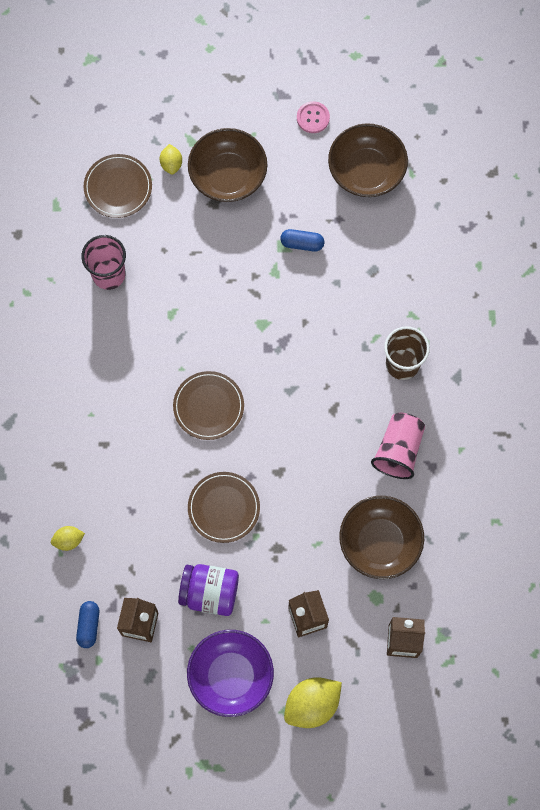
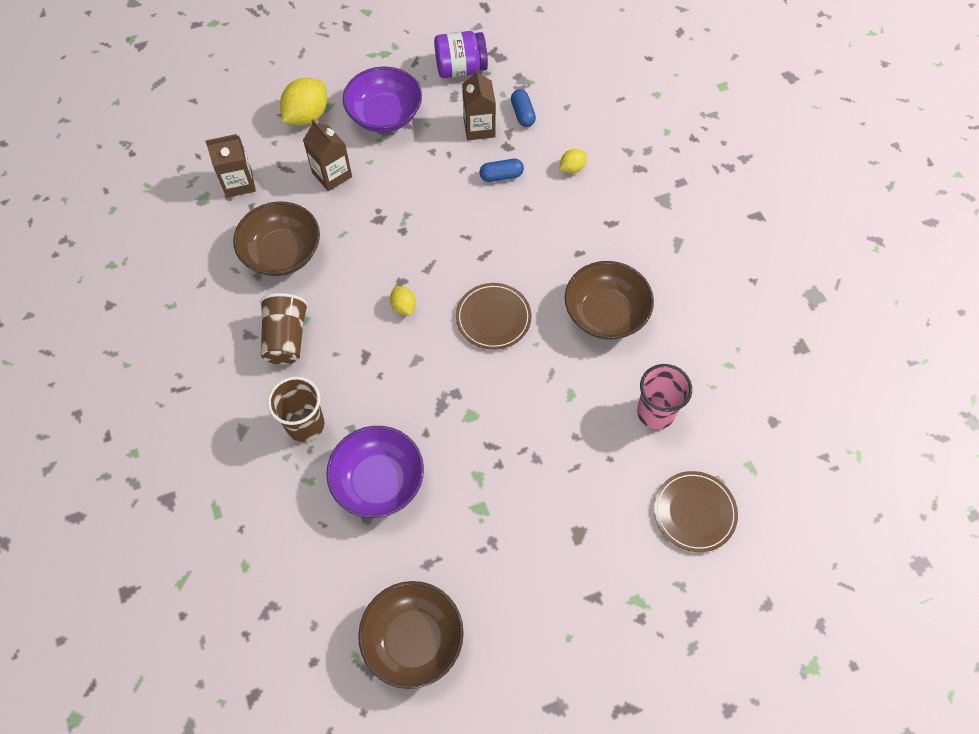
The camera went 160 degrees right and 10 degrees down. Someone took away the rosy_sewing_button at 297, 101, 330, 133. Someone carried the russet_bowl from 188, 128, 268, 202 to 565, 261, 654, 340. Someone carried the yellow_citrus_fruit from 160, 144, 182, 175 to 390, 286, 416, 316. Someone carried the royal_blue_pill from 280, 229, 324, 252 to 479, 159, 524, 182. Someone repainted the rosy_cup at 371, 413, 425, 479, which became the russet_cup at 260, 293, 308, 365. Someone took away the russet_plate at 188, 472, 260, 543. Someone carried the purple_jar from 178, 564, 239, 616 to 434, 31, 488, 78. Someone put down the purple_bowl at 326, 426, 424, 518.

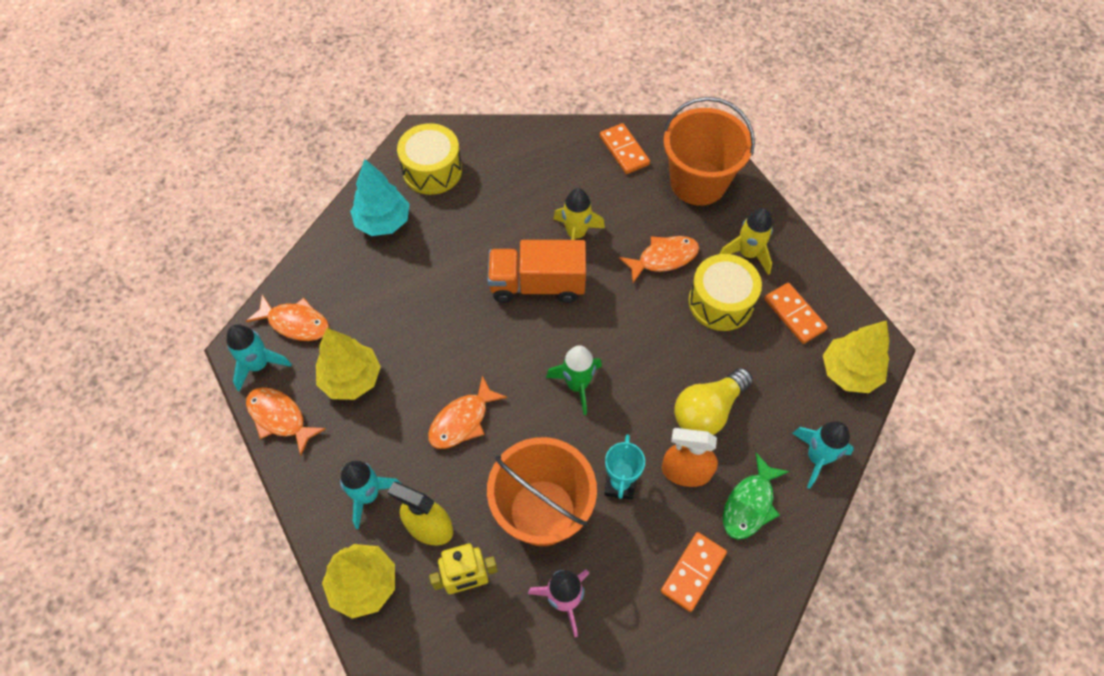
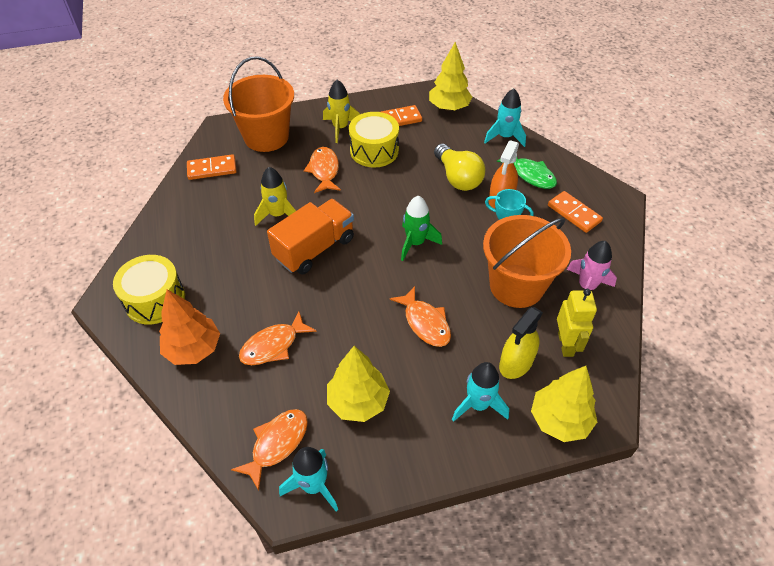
The camera went 75 degrees left and 10 degrees down. Someone repainted the teal_toy_tree at 350, 159, 410, 236, which became the bright_orange_toy_tree at 159, 289, 220, 365. Someone rotated the bright_orange_lorry at 487, 240, 586, 303 by 150 degrees counterclockwise. Someone carried the bright_orange_fish_figure from 246, 387, 326, 456 to 239, 311, 317, 365.

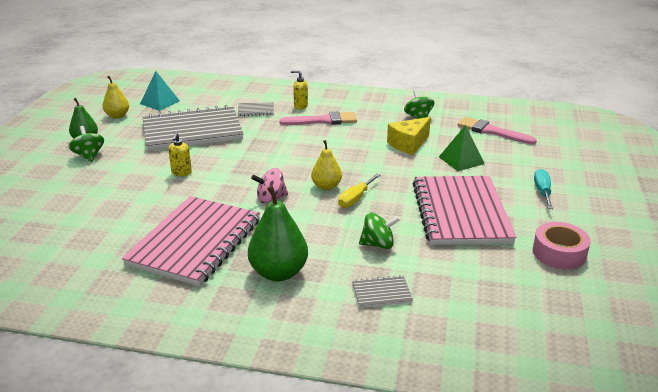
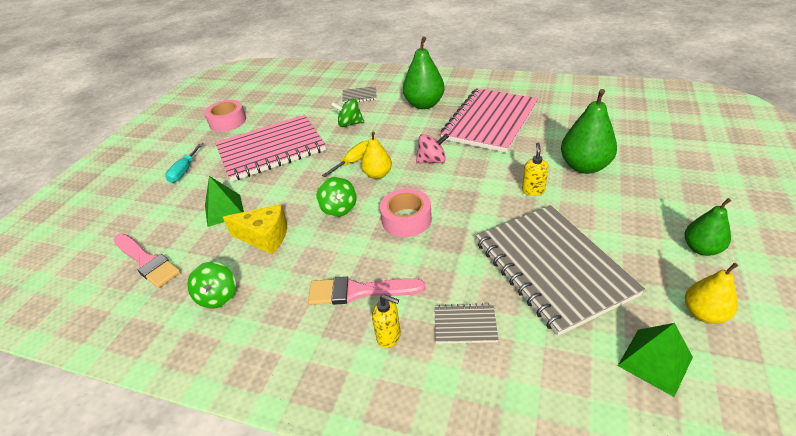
The camera went 170 degrees left and 10 degrees up. Someone repainted the teal_pyramid at 140, 71, 180, 111, which became the leaf-green_pyramid at 618, 323, 693, 397. Someone rotated the ash-grey_notepad at 143, 105, 243, 151 by 75 degrees clockwise. Someone rotated the yellow_cheese at 387, 117, 431, 155 by 45 degrees clockwise. Someone carried the leaf-green_spinning_top from 69, 126, 104, 162 to 316, 177, 357, 217. Someone rotated the rosy_notepad at 412, 176, 516, 245 by 60 degrees clockwise. Someone put down the leaf-green_toy_pear at 561, 89, 617, 174. Someone put down the rosy_roll_of_tape at 380, 188, 432, 237.

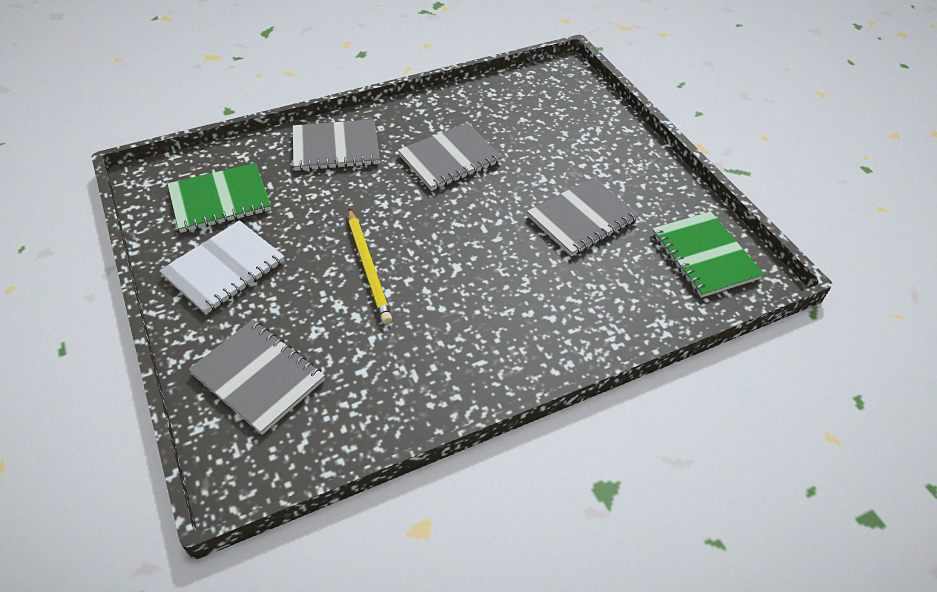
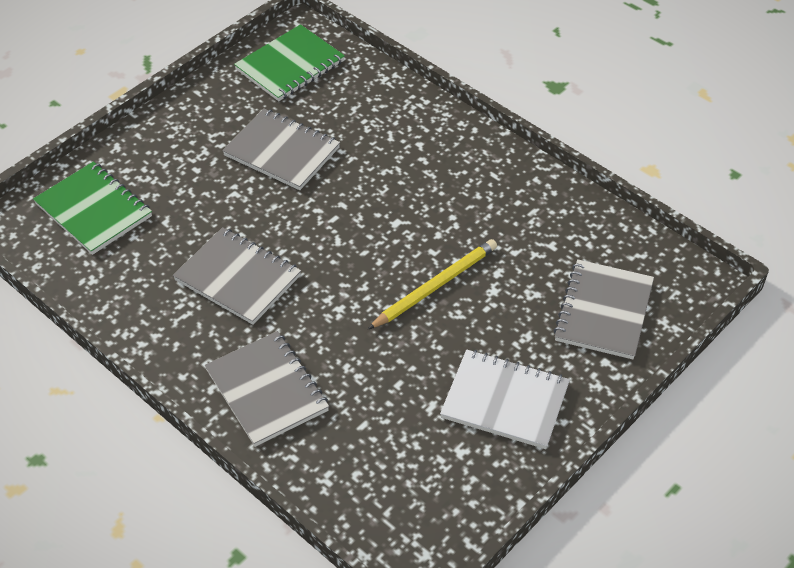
The camera went 110 degrees left and 0 degrees up. Someone carried the leaf-green_notepad from 167, 163, 271, 233 to 33, 161, 152, 255.

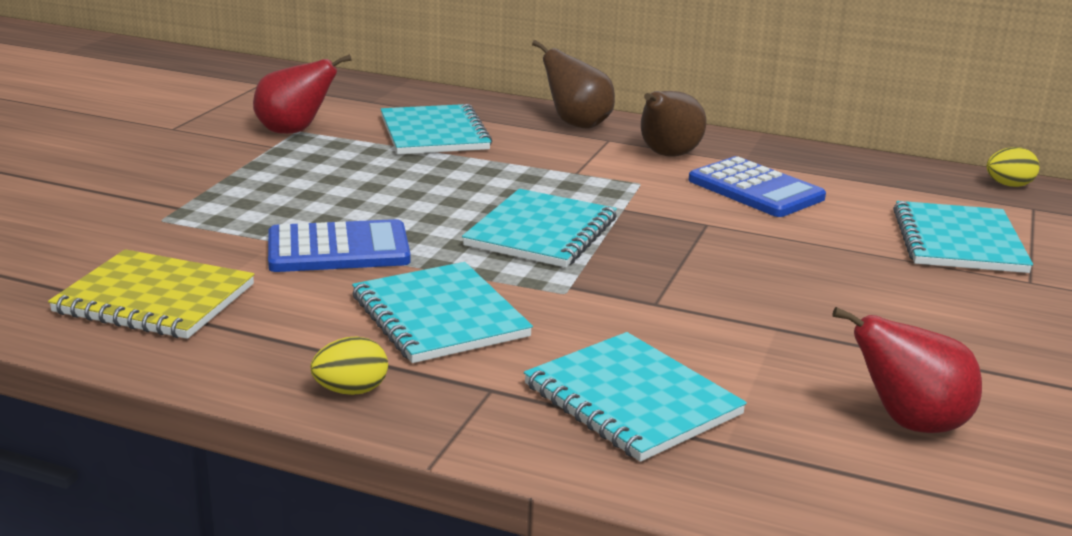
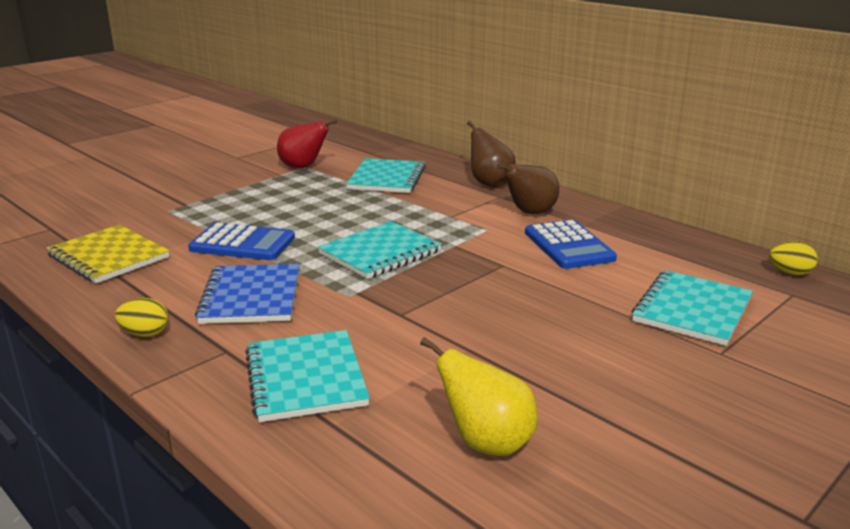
The camera went 25 degrees right and 0 degrees up. Someone repainted the teal_notepad at 352, 262, 533, 363, which became the royal_blue_notepad at 195, 264, 299, 324. Someone repainted the red_toy_pear at 832, 307, 982, 433, which became the yellow_toy_pear at 420, 337, 538, 456.

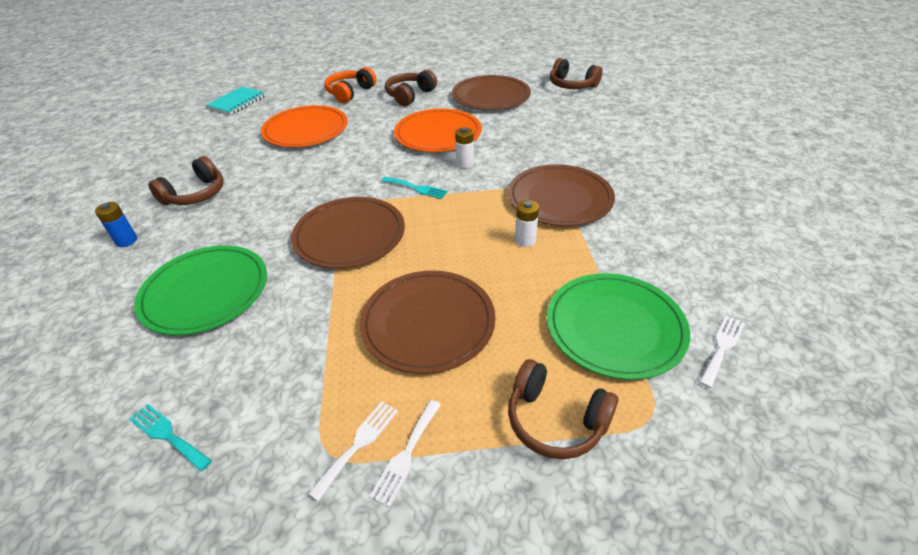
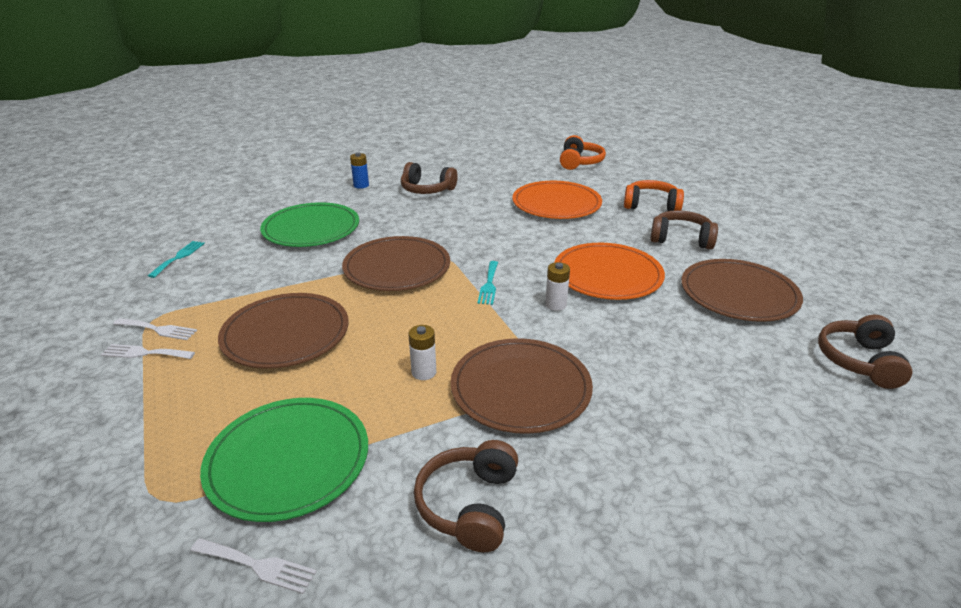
The camera went 70 degrees right and 10 degrees down. Someone swapped the teal_notepad at 206, 87, 266, 115 for the bright_orange_over-ear_headphones at 560, 135, 606, 170. Someone carried the russet_over-ear_headphones from 508, 359, 619, 459 to 414, 440, 518, 552.

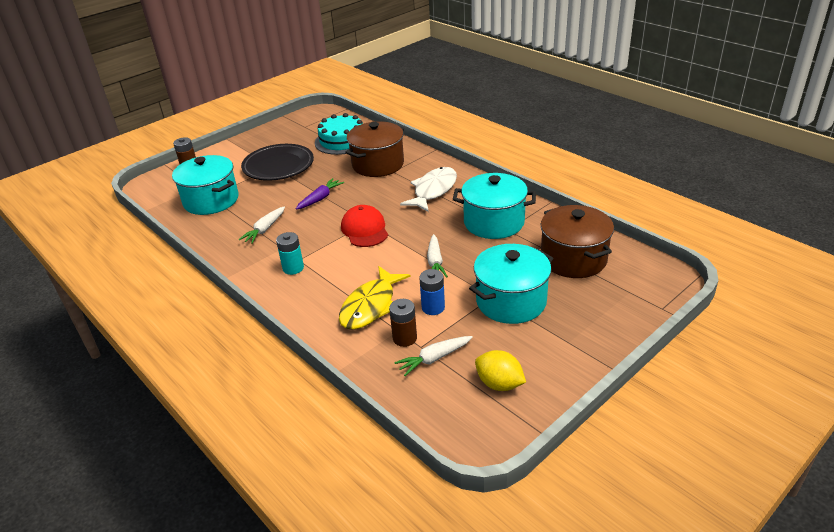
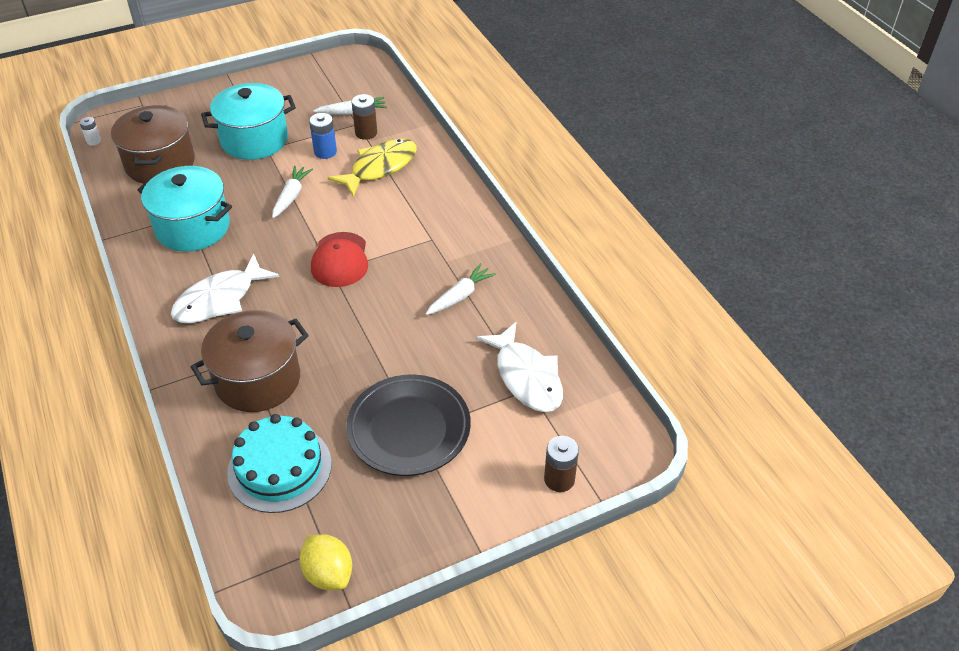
The camera went 165 degrees left and 10 degrees up. Someone swapped the teal_cooking_pot at 172, 155, 239, 215 for the white_fish_figure at 476, 322, 563, 412. Someone took away the purple_root_vegetable at 296, 178, 344, 210. Someone took away the teal_AA_battery at 276, 232, 304, 275. Someone carried the yellow_citrus_fruit from 475, 350, 526, 391 to 300, 534, 352, 590. Someone put down the white_AA_battery at 79, 117, 101, 146.

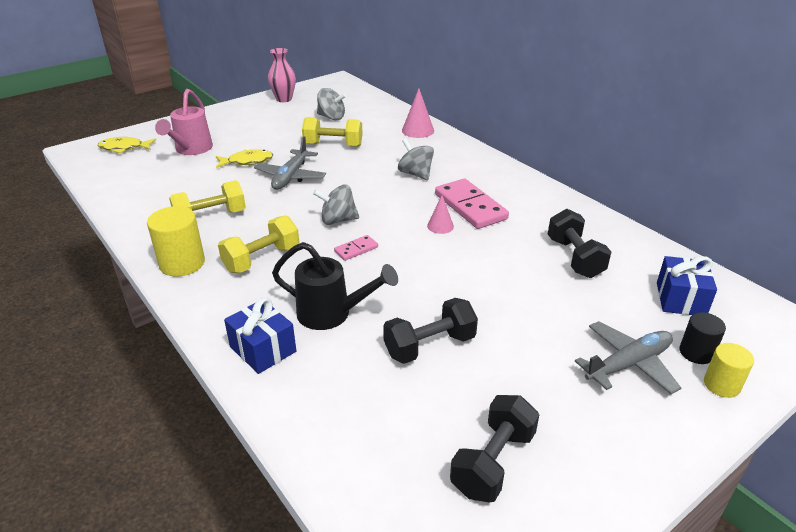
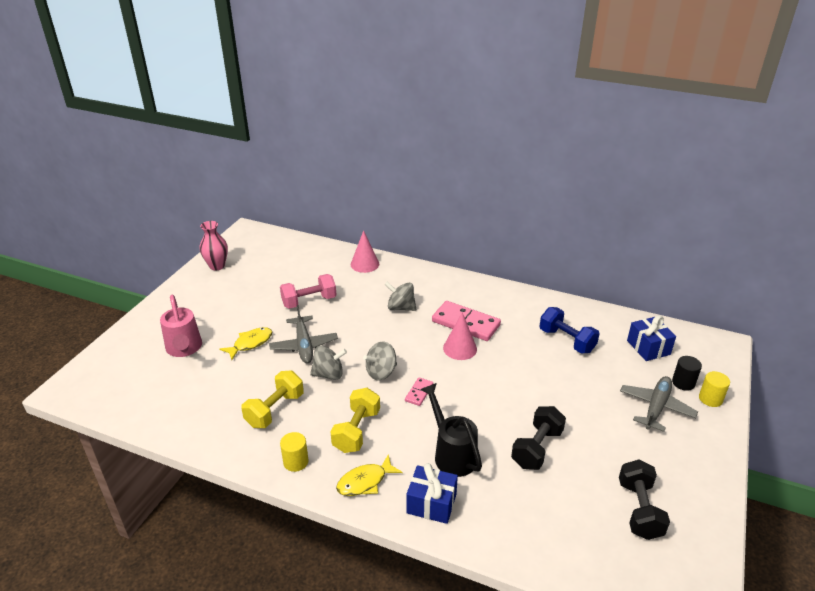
The camera went 30 degrees left and 0 degrees up. Someone carried the ash-grey_spinning_top from 317, 88, 346, 120 to 310, 346, 347, 380. Someone repainted the yellow_hand_weight at 302, 117, 363, 147, which became the rosy_hand_weight at 280, 274, 336, 309. Someone carried the yellow_fish_figure from 98, 137, 156, 154 to 336, 454, 402, 496. Someone scaled the rosy_cone_shape at 427, 196, 454, 234 by 1.55. Someone scaled the yellow_cylinder_shape at 147, 206, 205, 277 by 0.62. Someone repainted the jet-black_hand_weight at 548, 209, 611, 278, which became the royal_blue_hand_weight at 540, 307, 600, 353. Someone rotated the jet-black_watering_pot at 272, 242, 398, 330 by 105 degrees counterclockwise.

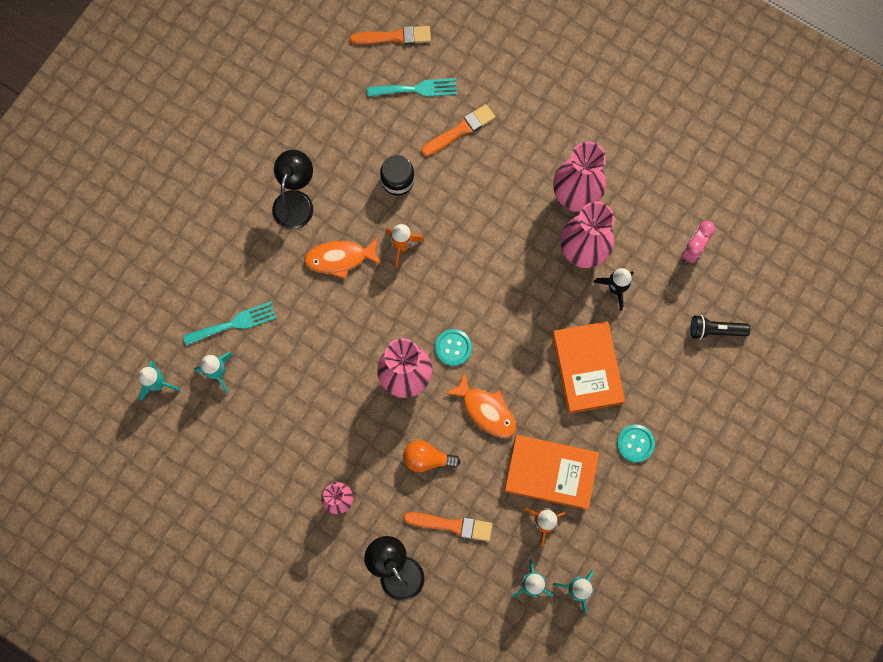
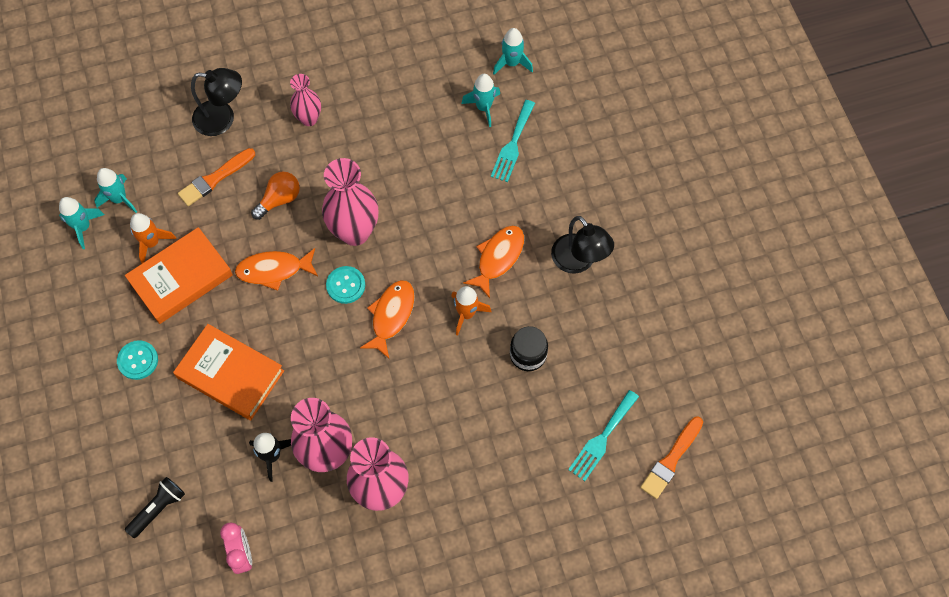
The camera went 130 degrees right and 10 degrees down. Someone took away the bright_orange_paintbrush at 421, 104, 495, 157. Someone put down the bright_orange_fish_figure at 360, 280, 415, 358.

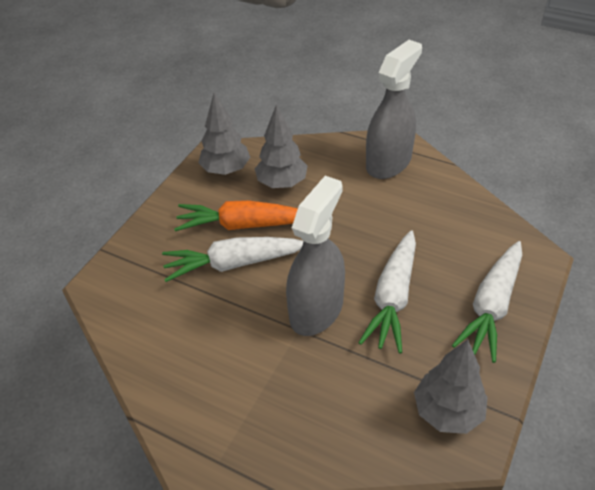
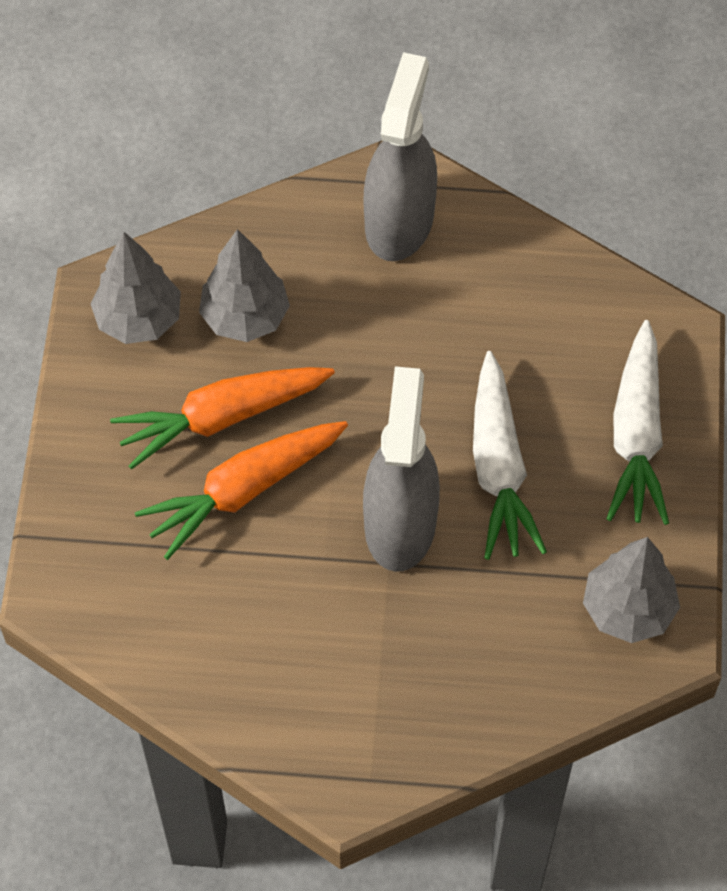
The camera went 25 degrees left and 15 degrees up. Someone repainted the white_root_vegetable at 162, 237, 303, 282, which became the bright_orange_root_vegetable at 135, 421, 348, 560.

